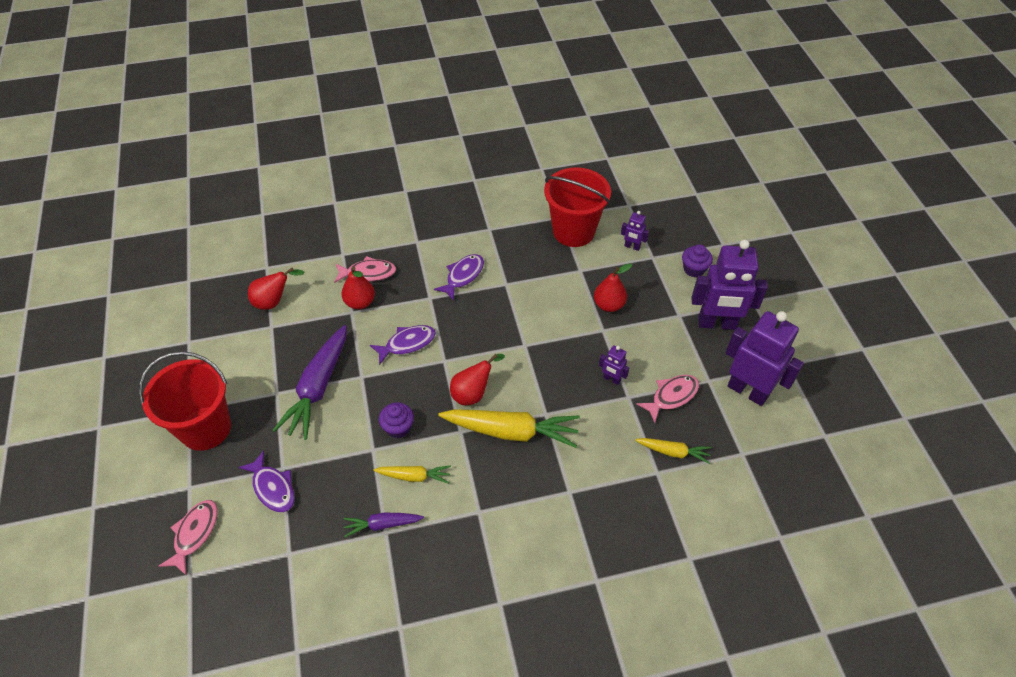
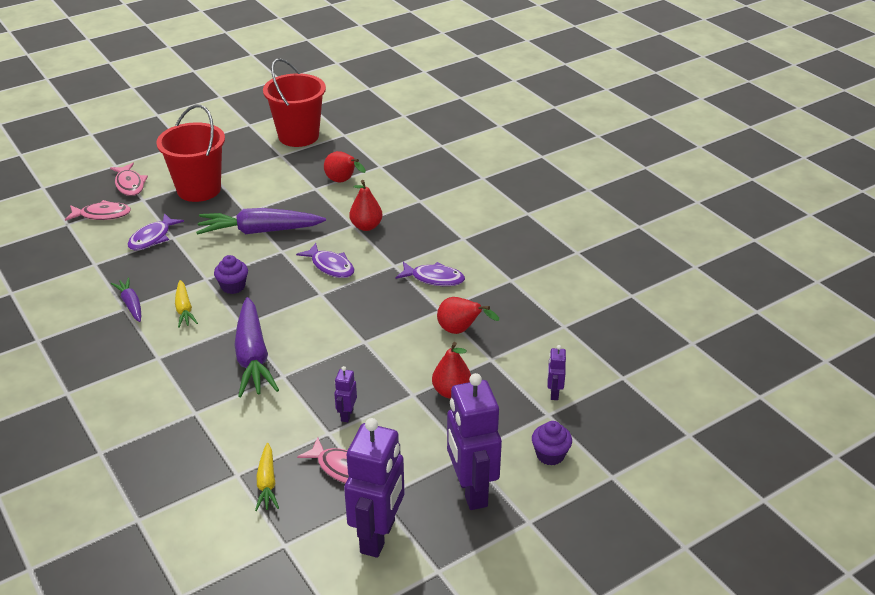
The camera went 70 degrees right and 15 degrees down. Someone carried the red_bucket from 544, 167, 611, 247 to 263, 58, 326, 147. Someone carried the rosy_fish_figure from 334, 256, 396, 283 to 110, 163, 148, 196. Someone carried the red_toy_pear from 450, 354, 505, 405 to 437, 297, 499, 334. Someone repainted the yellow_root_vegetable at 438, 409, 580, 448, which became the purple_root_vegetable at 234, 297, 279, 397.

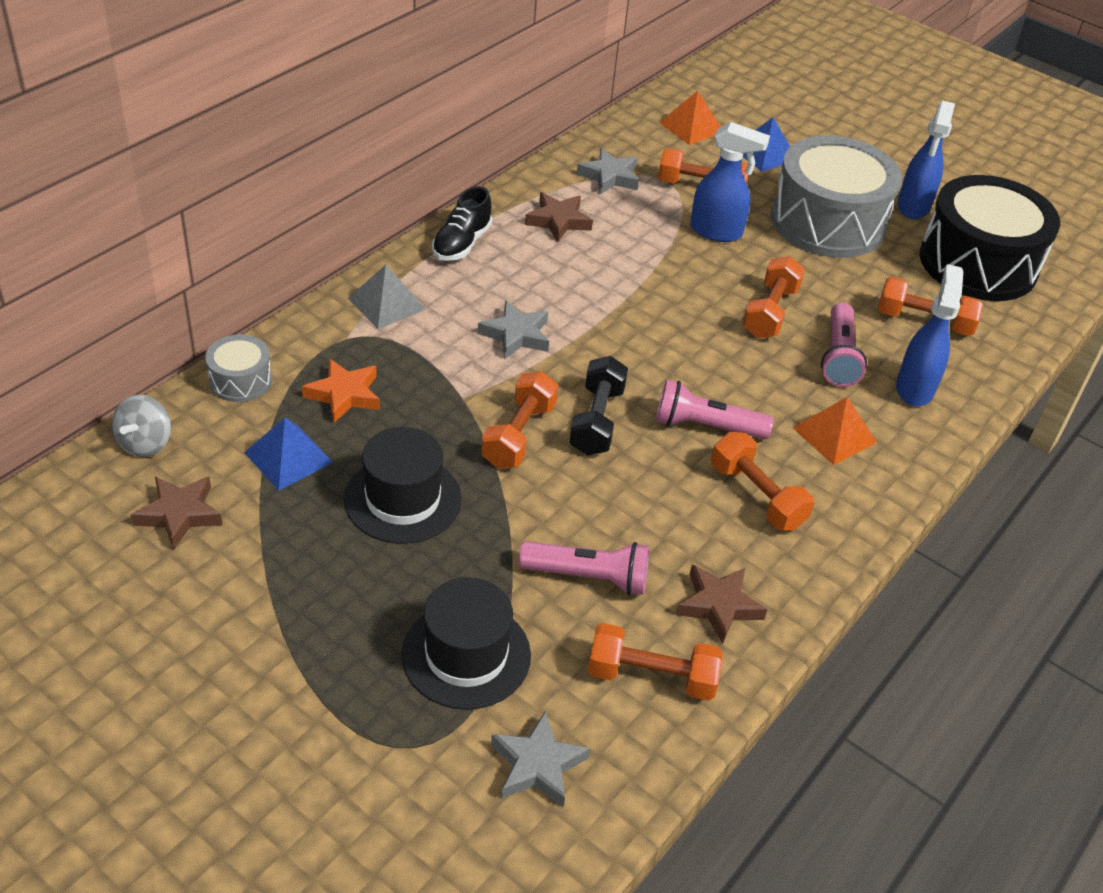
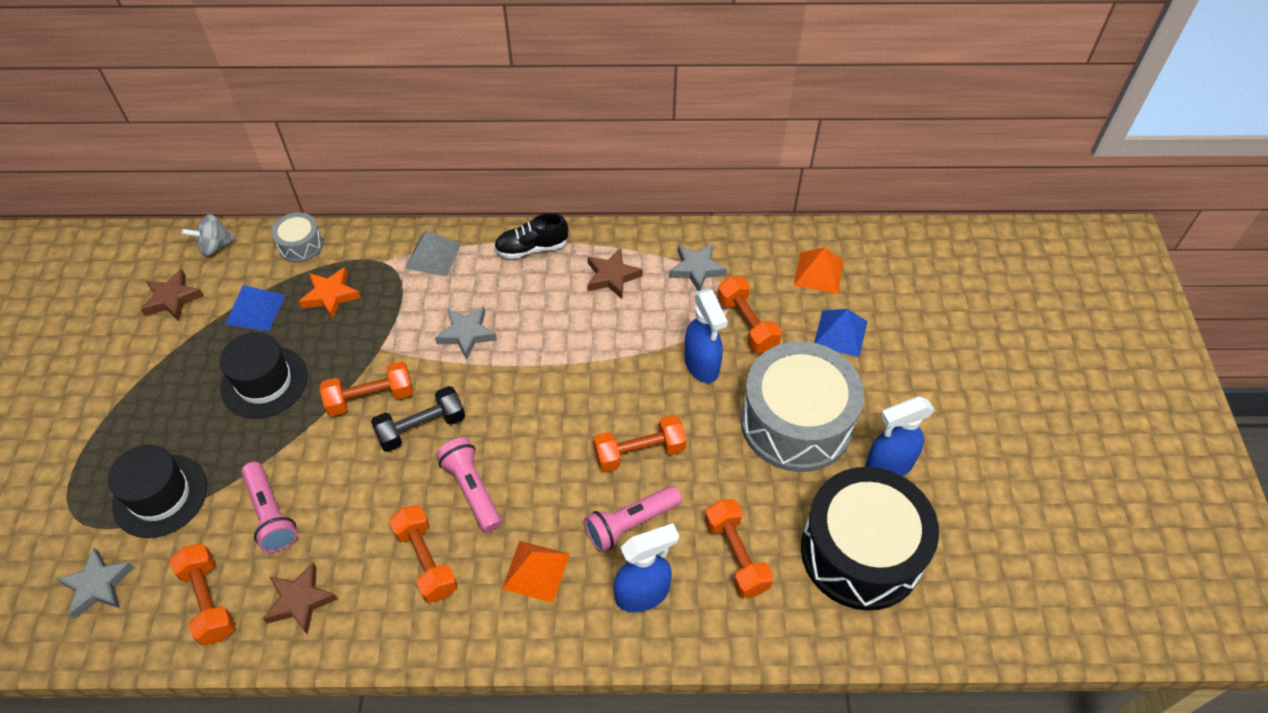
The camera went 55 degrees right and 10 degrees up. Someone rotated the bright_orange_hand_weight at 711, 432, 814, 531 by 45 degrees counterclockwise.

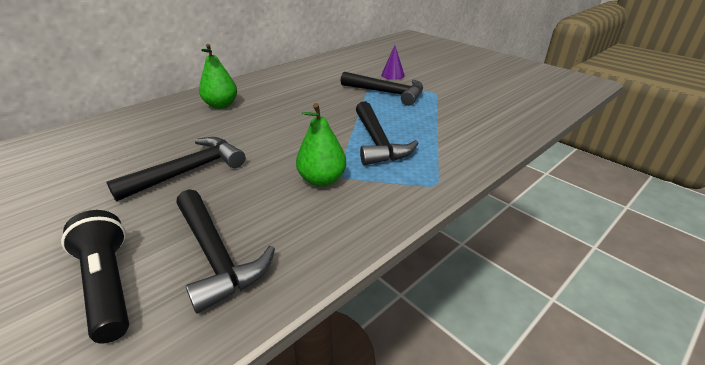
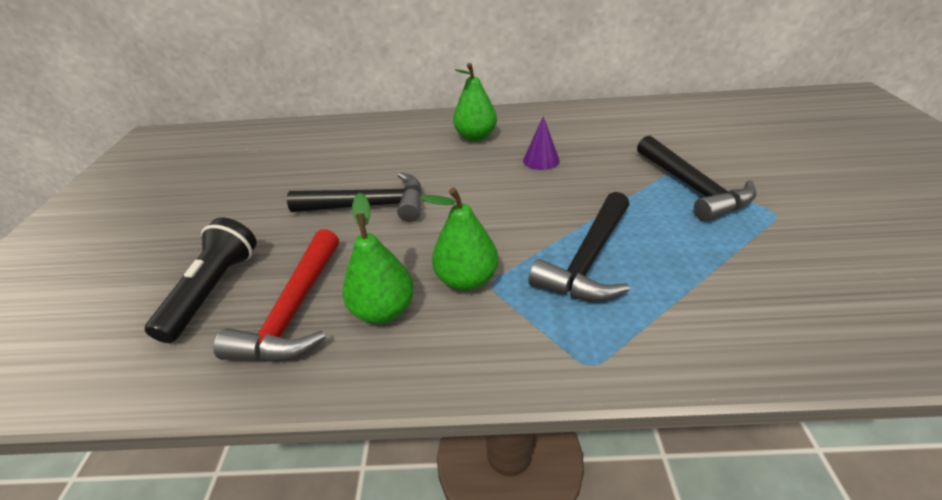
The camera went 45 degrees right and 5 degrees up. Someone carried the purple_cone_shape from 381, 45, 405, 80 to 523, 116, 560, 170. Someone repainted the jet-black_claw_hammer at 176, 189, 275, 314, which became the red_claw_hammer at 213, 229, 339, 362. Someone put down the leaf-green_toy_pear at 342, 193, 414, 324.

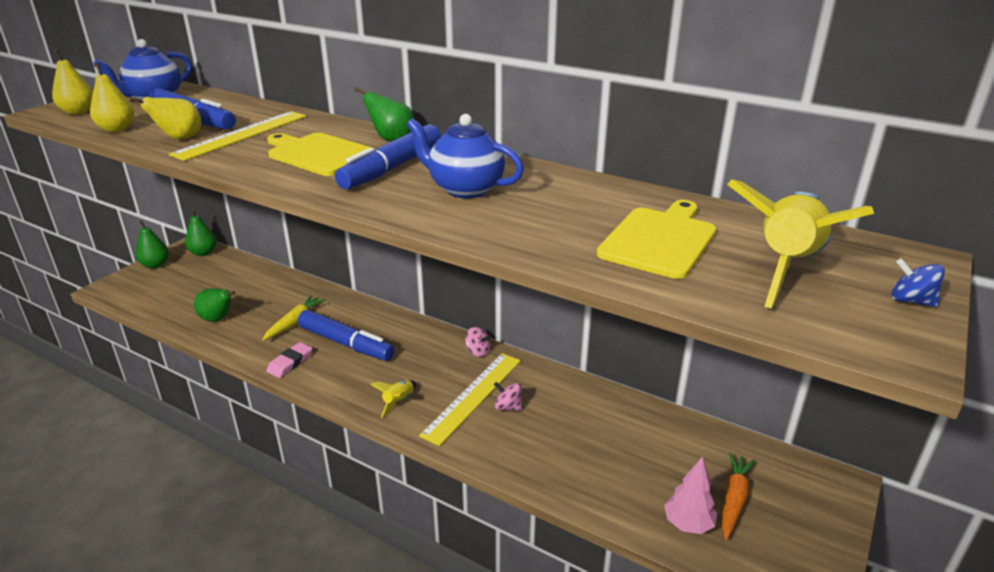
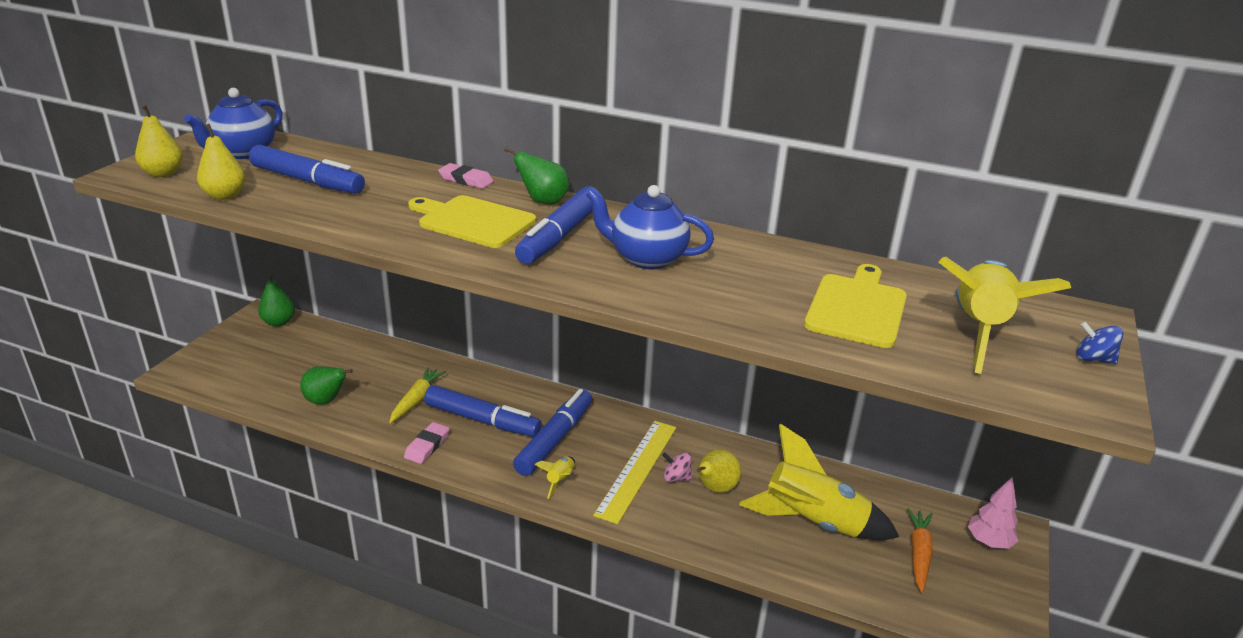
The camera went 10 degrees left and 0 degrees up. Someone carried the yellow_toy_pear from 129, 97, 201, 139 to 697, 450, 741, 493. Someone took away the yellow_straightedge at 169, 111, 307, 161. Someone took away the leaf-green_toy_pear at 135, 220, 169, 269. Someone took away the rosy_spinning_top at 465, 327, 491, 357. Someone carried the rosy_toy_tree from 664, 457, 717, 534 to 968, 477, 1018, 549. Someone put down the rosy_eraser at 438, 163, 494, 189. Someone put down the royal_blue_marker at 513, 389, 592, 476. Someone put down the yellow_spaceship at 739, 424, 899, 540.

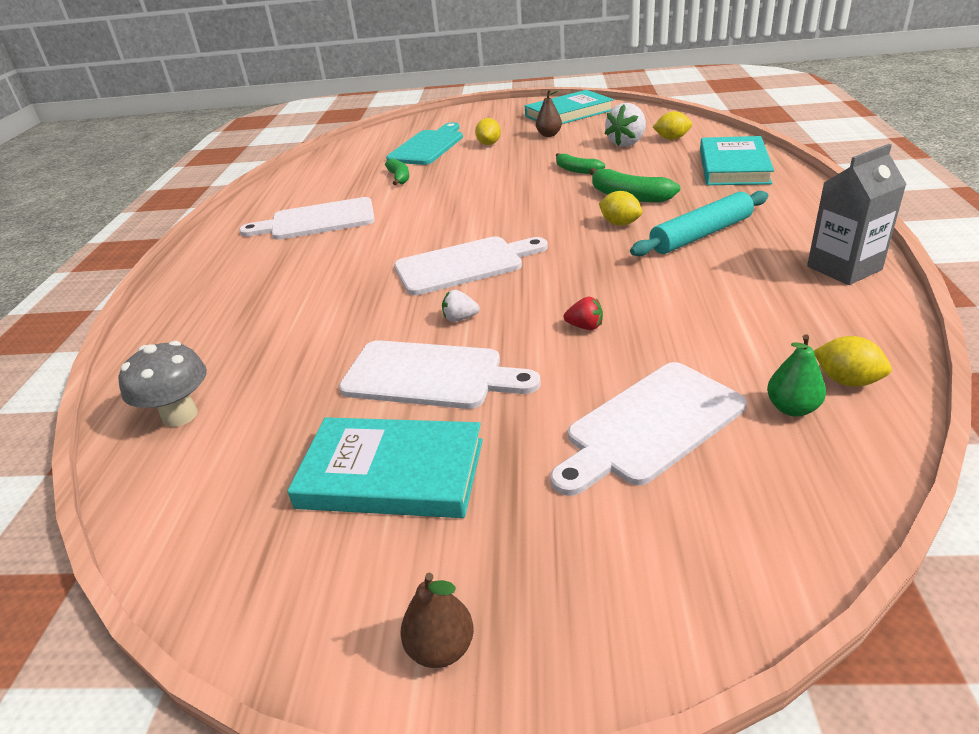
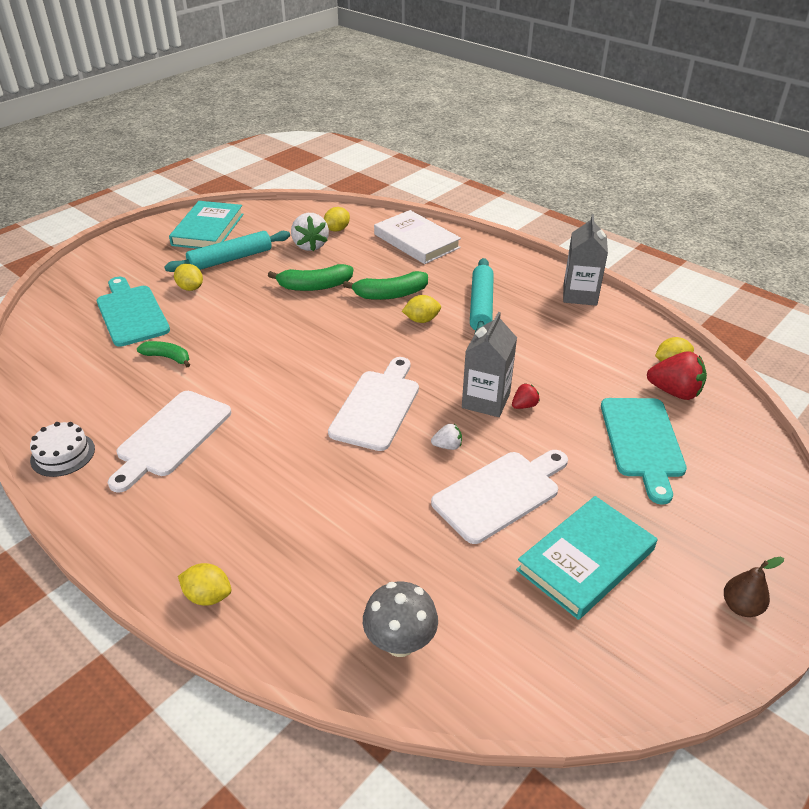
The camera went 55 degrees left and 5 degrees up. Someone swapped the russet_toy_pear at 536, 89, 562, 137 for the teal_pastry_roller at 164, 231, 290, 272. Someone repainted the teal_book at 700, 136, 774, 185, which became the white_book at 374, 210, 461, 264. Someone scaled the leaf-green_banana_fruit at 556, 153, 605, 174 by 1.53. Someone rotated the white_strawberry at 442, 290, 480, 322 by 135 degrees counterclockwise. Someone swapped the leaf-green_toy_pear at 767, 334, 826, 416 for the red_strawberry at 647, 352, 707, 400. Someone repainted the white_cutting_board at 550, 362, 747, 496, which became the teal_cutting_board at 601, 398, 687, 505. Someone put down the ash-grey_juice_carton at 462, 312, 517, 417. Someone put down the white_cake at 30, 422, 95, 477. Someone put down the yellow_citrus_fruit at 178, 563, 231, 606.

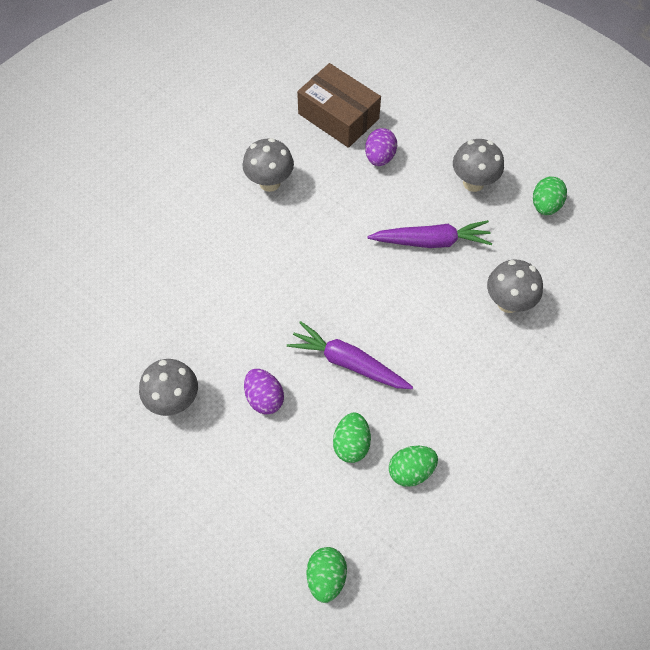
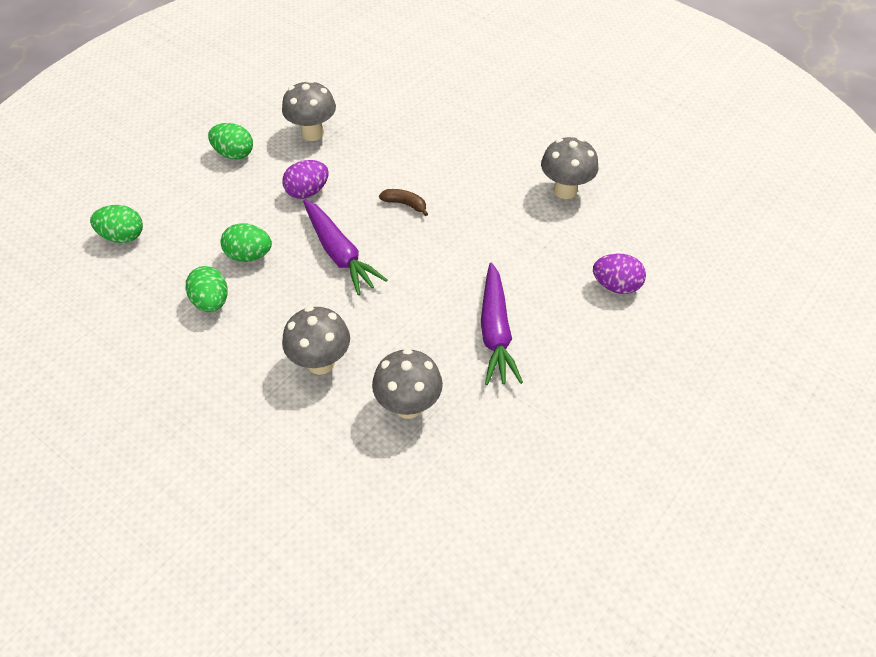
The camera went 90 degrees right and 10 degrees down. Someone took away the russet_box at 297, 63, 381, 148. Someone carried the ash-grey_mushroom from 453, 139, 504, 192 to 282, 306, 350, 375. Someone carried the leaf-green_egg from 533, 177, 567, 215 to 208, 123, 253, 160. Someone rotated the purple_root_vegetable at 287, 321, 413, 389 by 120 degrees clockwise. Someone put down the russet_banana_fruit at 379, 189, 428, 216.

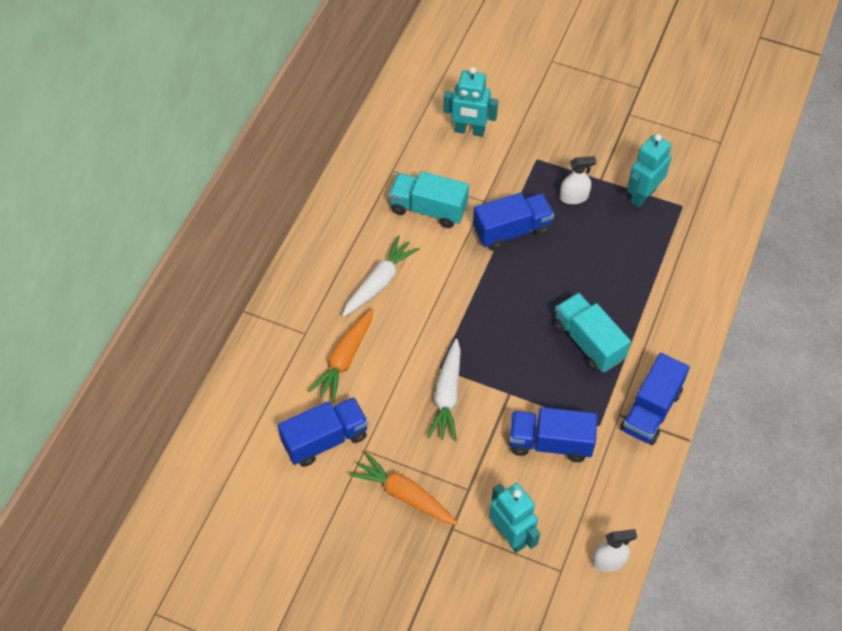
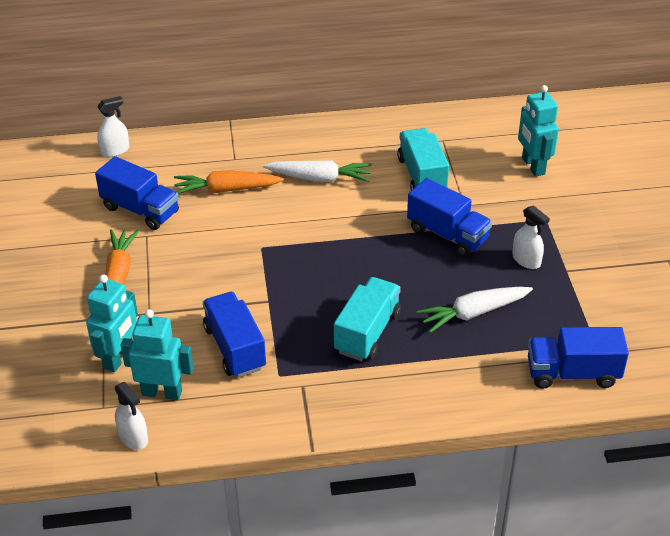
The camera went 60 degrees right and 15 degrees down. Someone carried the teal_robot from 627, 134, 672, 207 to 121, 309, 193, 400. Someone carried the white_root_vegetable from 427, 339, 461, 441 to 417, 287, 533, 333. Someone carried the royal_blue_lorry from 620, 353, 690, 445 to 528, 327, 629, 389. Someone put down the white_spray_cleaner at 97, 96, 129, 157.

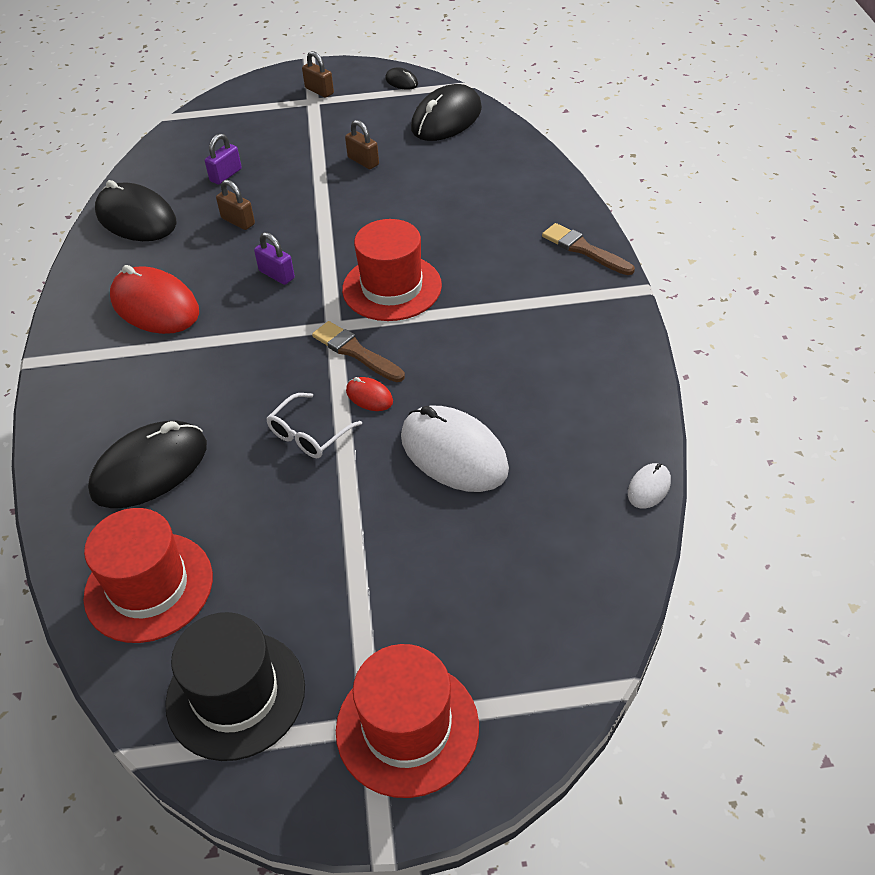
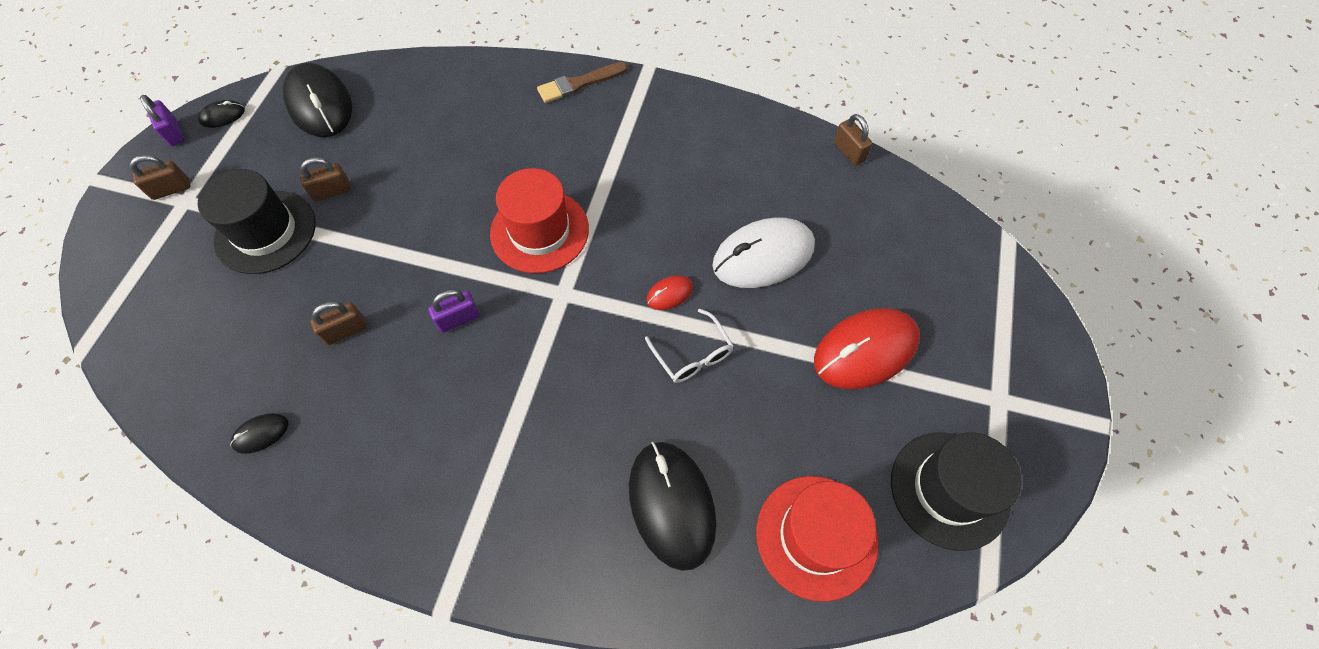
The camera went 70 degrees left and 15 degrees up. Someone carried the purple_padlock from 205, 134, 242, 185 to 140, 95, 184, 146. Someone scaled the jet-black_computer_mouse at 95, 180, 177, 241 by 0.45. Someone carried the red_computer_mouse from 110, 265, 199, 334 to 814, 308, 920, 389. Someone took away the russet_paintbrush at 312, 321, 405, 382. Someone swapped the white_computer_mouse at 628, 463, 671, 509 for the russet_padlock at 834, 114, 873, 166. Someone took away the red_hat at 336, 644, 479, 798. Someone put down the jet-black_hat at 198, 169, 316, 274.

